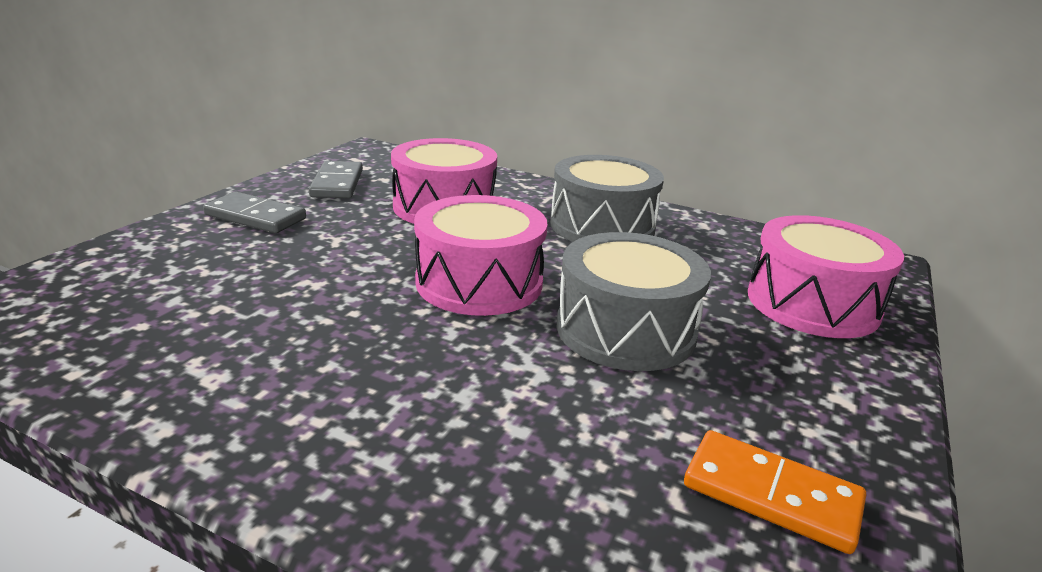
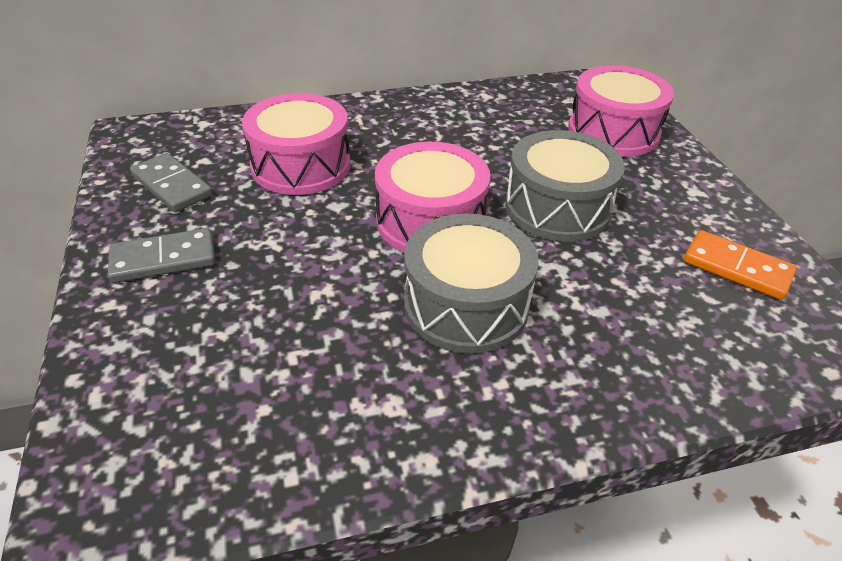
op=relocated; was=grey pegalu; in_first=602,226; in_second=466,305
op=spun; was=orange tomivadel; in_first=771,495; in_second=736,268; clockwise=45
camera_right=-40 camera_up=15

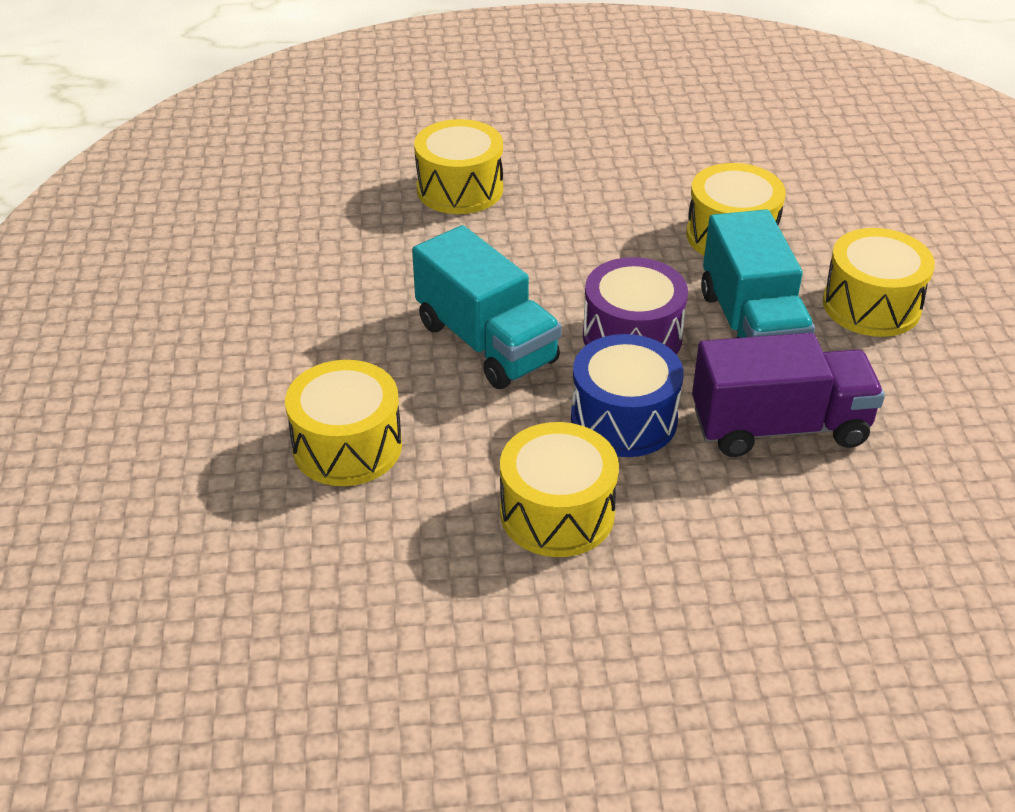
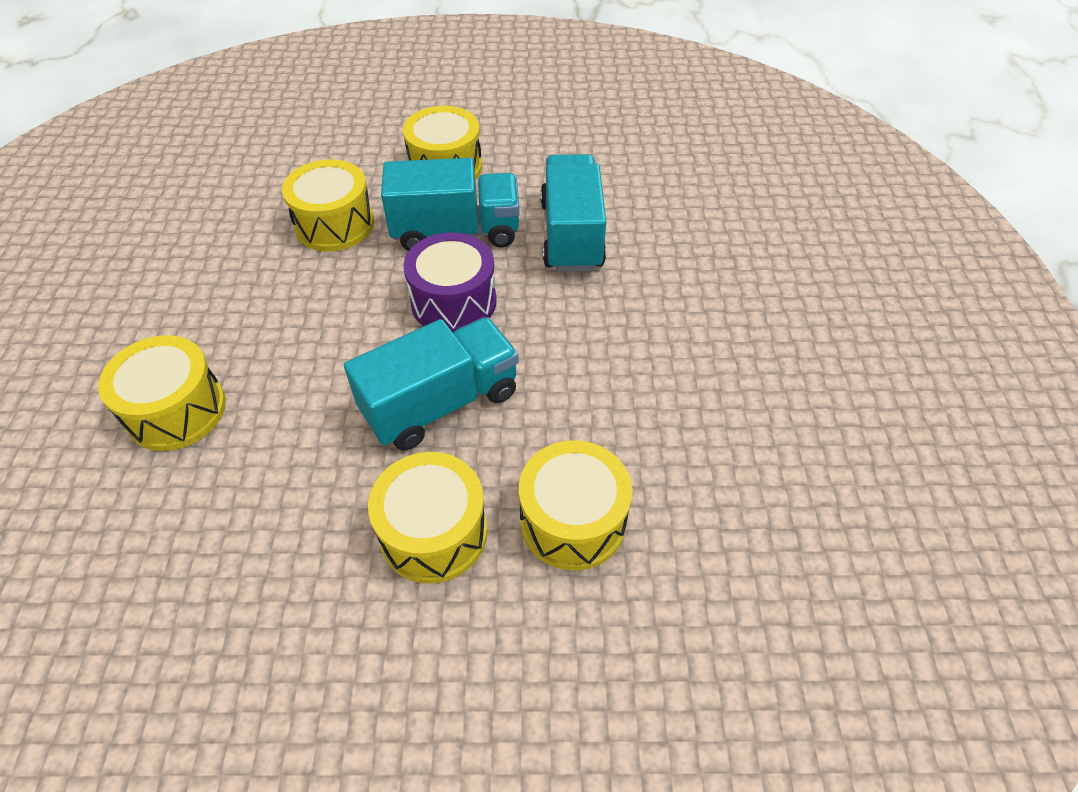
op=relocated; was=yellow pegalu; in_first=557,513; in_second=433,532
op=colour; was=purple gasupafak; now=turquoise gasupafak; in_first=779,427; in_second=571,235
op=missing; was=blue pegalu; in_first=624,419
camera_right=-85 camera_up=10

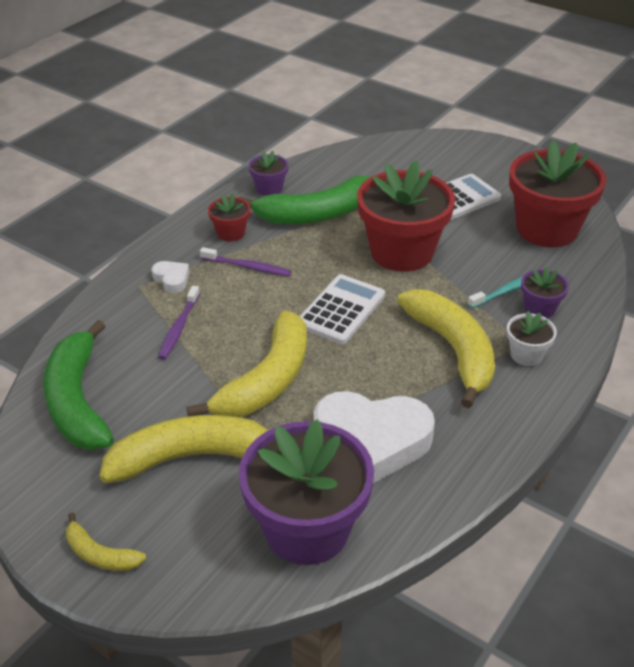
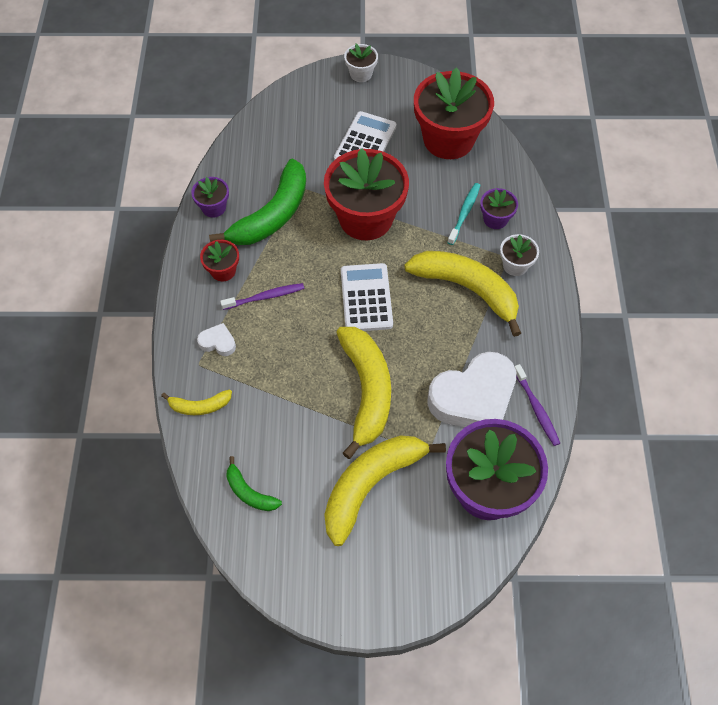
op=relocated; was=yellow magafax; in_first=100,554; in_second=199,406
op=size; was=green magafax; in_first=77,400; in_second=249,492; ratio=0.49
op=appeared; now=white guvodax; in_second=361,74
op=relocated; was=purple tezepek; in_first=179,327; in_second=536,408
camera_right=-35 camera_up=20

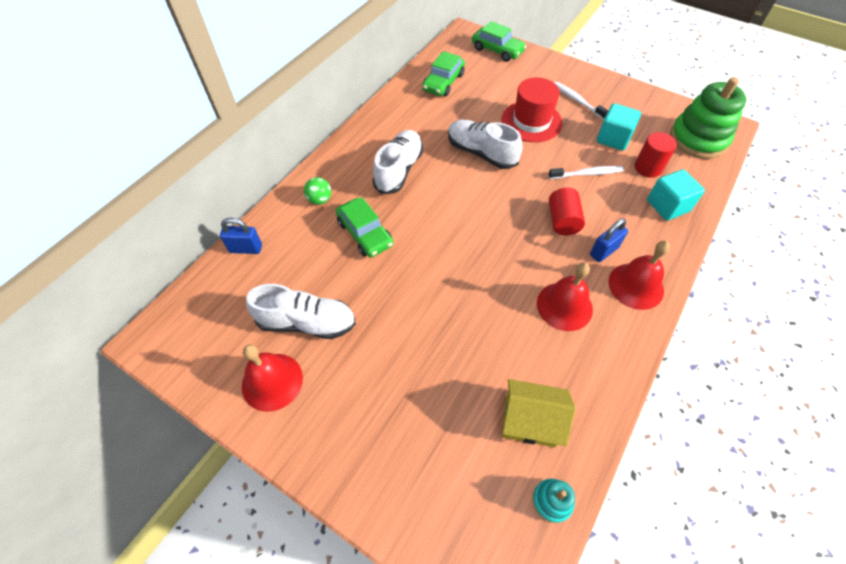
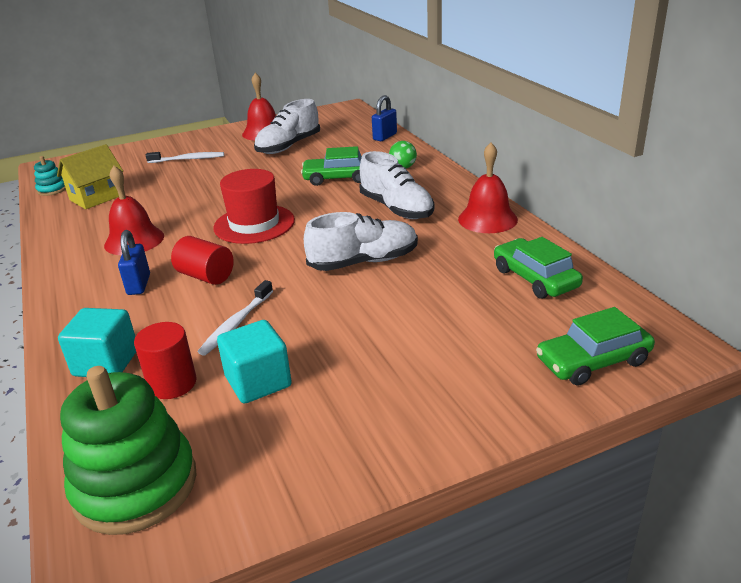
op=relocated; was=white tezepek; in_first=577,100; in_second=188,159
op=relocated; was=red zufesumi; in_first=531,121; in_second=254,224
op=relocated; was=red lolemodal; in_first=636,286; in_second=487,219
camera_right=125 camera_up=-25

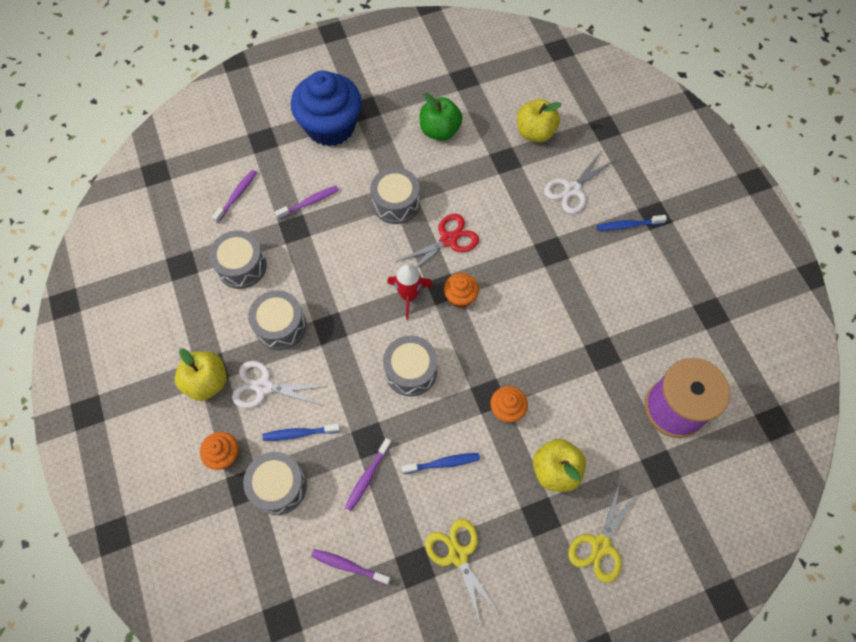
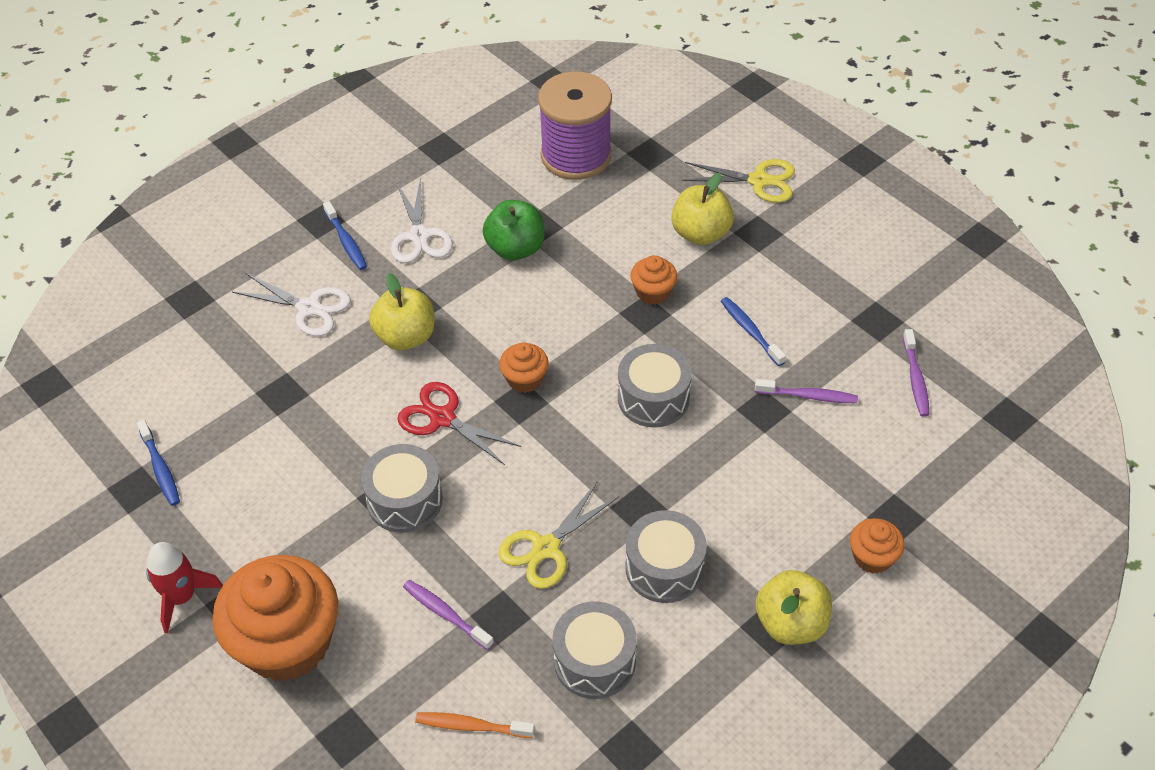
op=relocated; was=blue tezepek; in_first=299,433; in_second=160,469
op=relocated; was=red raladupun; in_first=409,295; in_second=182,597
op=colour; was=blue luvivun; now=orange luvivun; in_first=330,126; in_second=287,642
op=relocated; was=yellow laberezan; in_first=535,132; in_second=406,336
op=relocated; was=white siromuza; in_first=263,387; in_second=419,236
op=colour; was=purple tezepek; now=orange tezepek; in_first=237,195; in_second=471,726
op=relocated; was=green laberezan; in_first=440,131; in_second=515,248
op=relocated; was=yellow siromuza; in_first=458,555; in_second=546,548
op=missing; was=grey pegalu; in_first=278,486
camera_right=-110 camera_up=-15

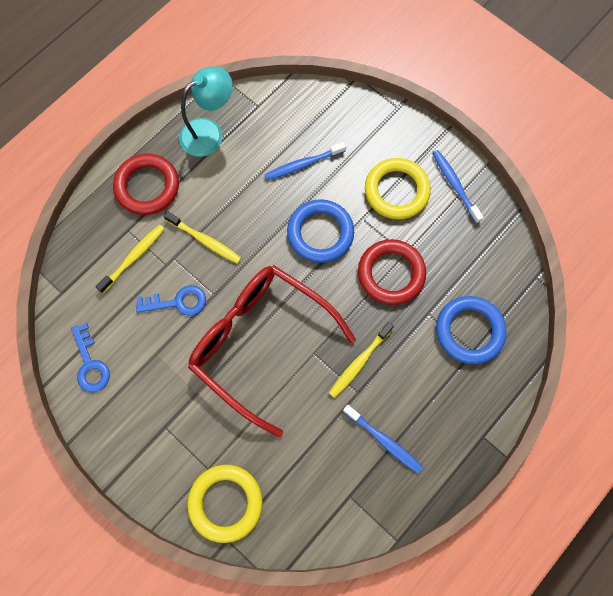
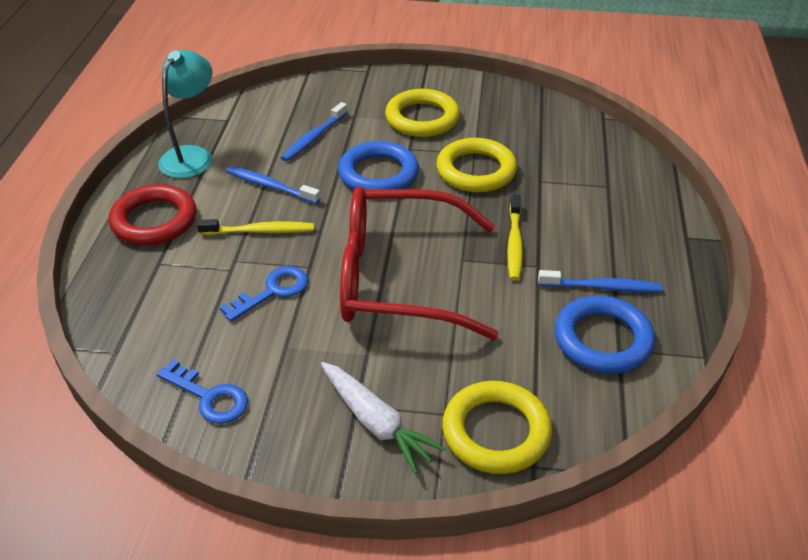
op=relocated; was=blue tezepek; in_first=455,185; in_second=270,186
op=appeared; now=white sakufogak; in_second=376,423
op=colour; was=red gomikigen; now=yellow gomikigen; in_first=391,273; in_second=476,170
op=relocated; was=blue gomikigen; in_first=469,331; in_second=602,340
op=missing; was=yellow tezepek; in_first=133,257
camera_right=-35 camera_up=-30

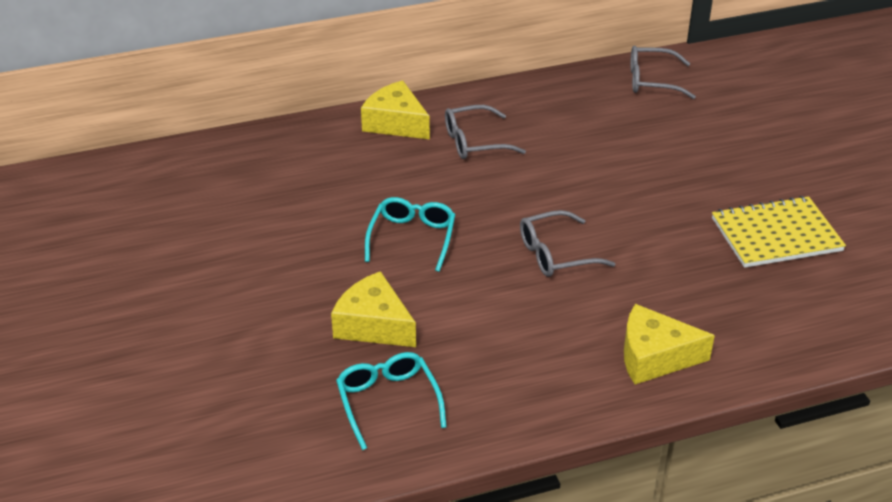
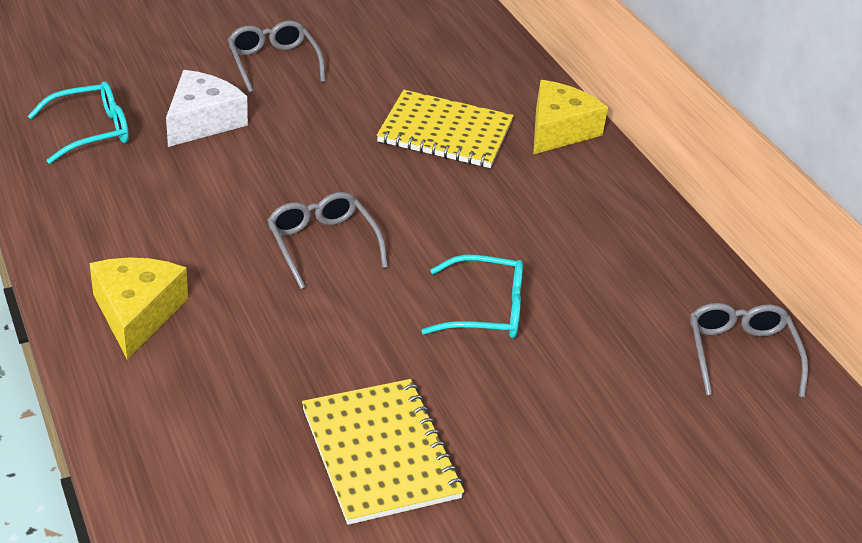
op=colour; was=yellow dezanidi; now=white dezanidi; in_first=373,325; in_second=203,121
op=relocated; was=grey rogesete; in_first=474,142; in_second=273,63
op=appeared; now=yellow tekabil; in_second=445,132
op=relocated; was=turquoise rogesete; in_first=412,237; in_second=487,310
camera_right=80 camera_up=0

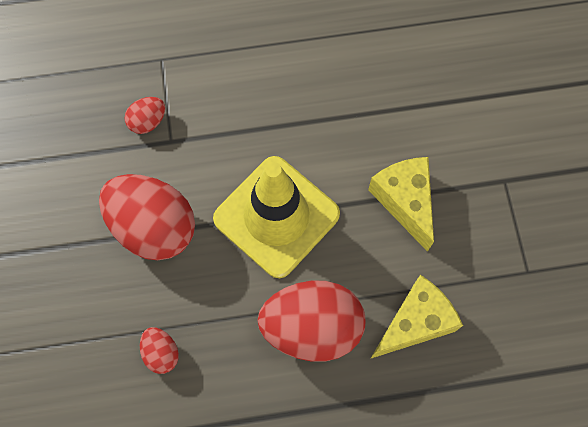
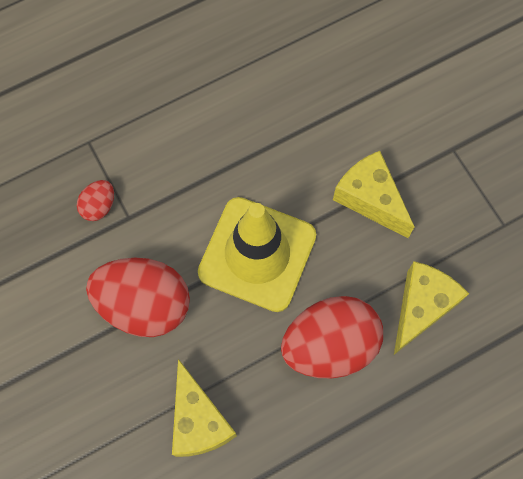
op=exchanged; was=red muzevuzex; now=yellow dezanidi; in_first=161,353; in_second=198,420
camera_right=-20 camera_up=0

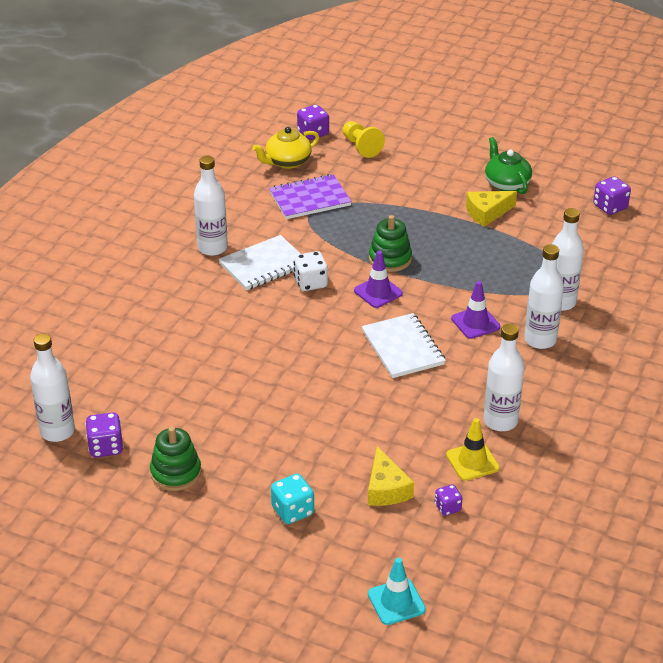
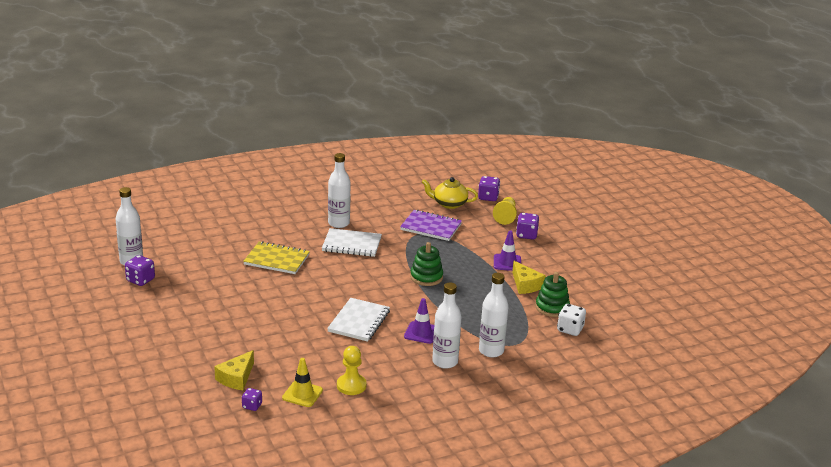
op=appeared; now=yellow tekabil; in_second=276,260
op=exchanged; was=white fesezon; now=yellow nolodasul; in_first=500,421; in_second=351,385
op=relocated; was=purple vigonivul; in_first=378,292; in_second=507,263
op=spun; was=yellow dezanidi; in_first=487,213; in_second=525,285; clockwise=-135
op=relocated; was=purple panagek; in_first=610,207; in_second=526,235
op=relocated; was=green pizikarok; in_first=176,473; in_second=552,307
op=relocated; was=white panagek; in_first=310,283; in_second=570,329
op=missing; was=turquoise panagek; in_first=293,511
op=missing; was=turquoise vigonivul; in_first=396,602
op=missing; was=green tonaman; in_first=506,183
camera_right=40 camera_up=-10

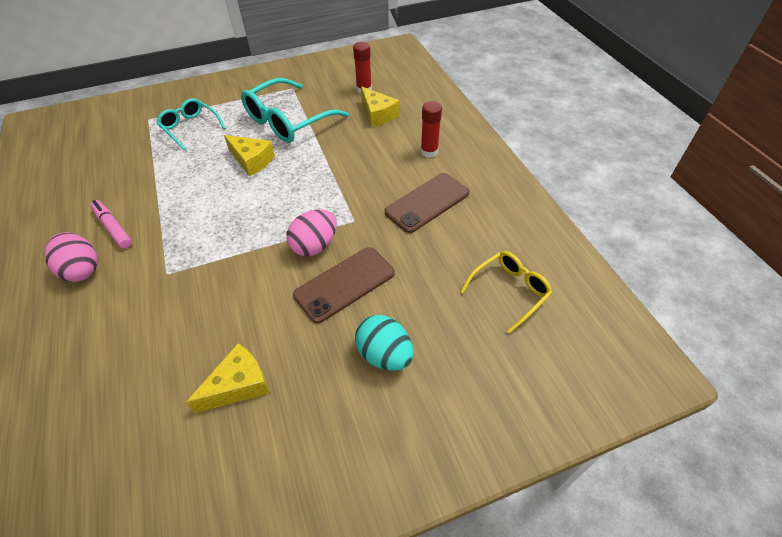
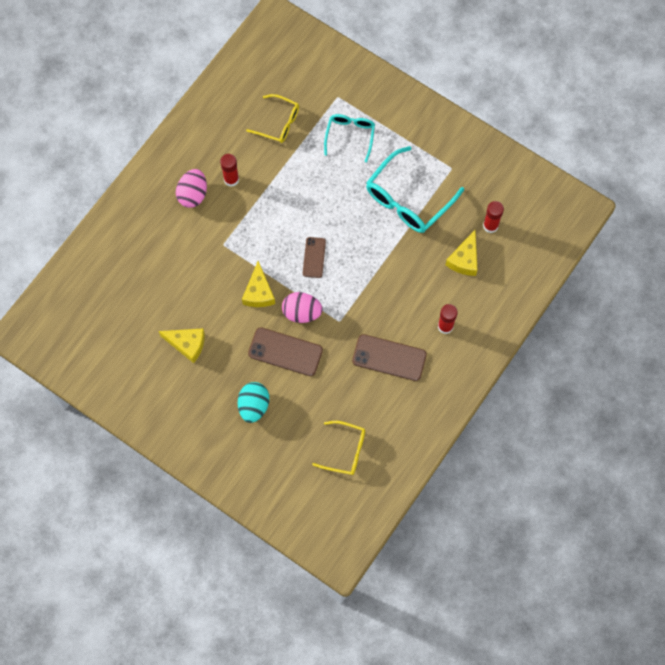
op=exchanged; was=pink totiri; now=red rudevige; in_first=113,228; in_second=231,179
op=relocated; was=yellow dezanidi; in_first=252,161; in_second=258,292
op=appeared; now=yellow rogesete; in_second=278,123
op=appeared; now=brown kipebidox; in_second=314,257
op=spun; was=turquoise rogesete; in_first=288,121; in_second=408,199; clockwise=-60
camera_right=55 camera_up=20

